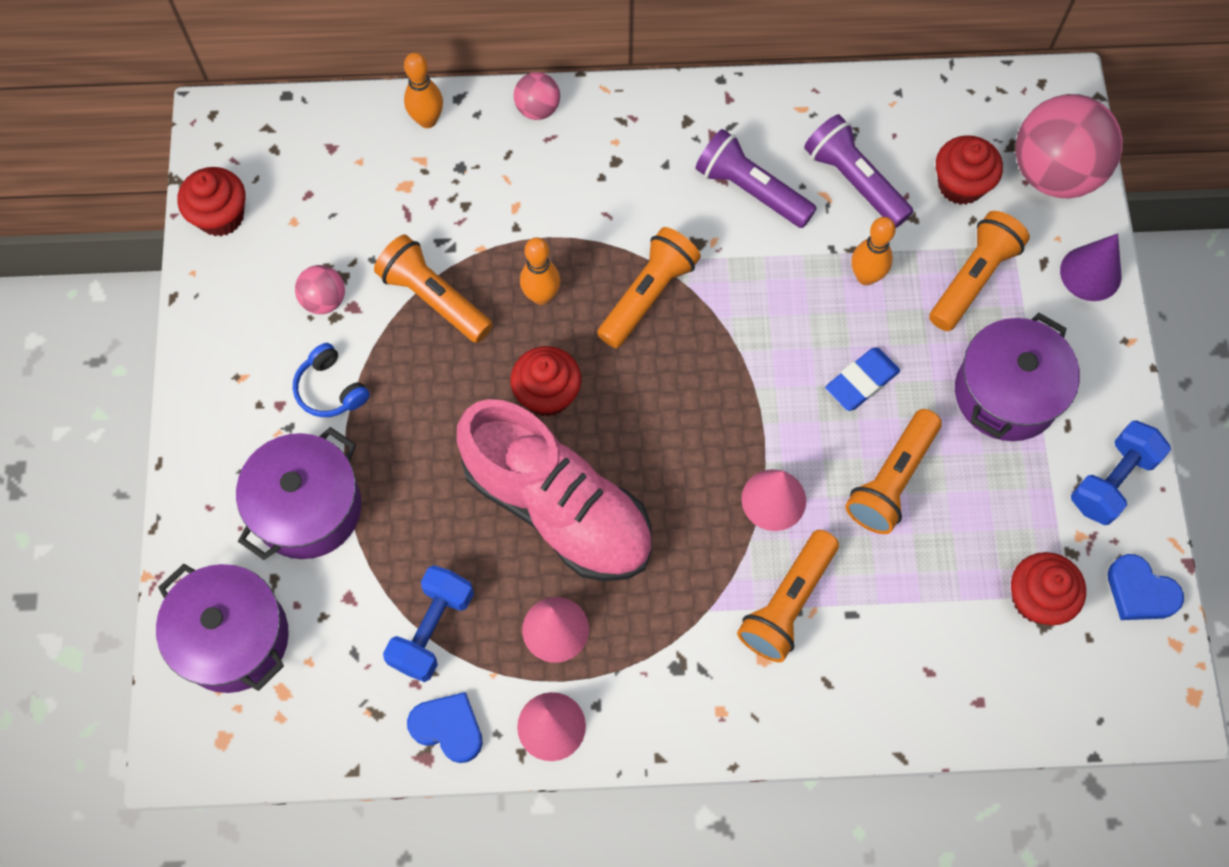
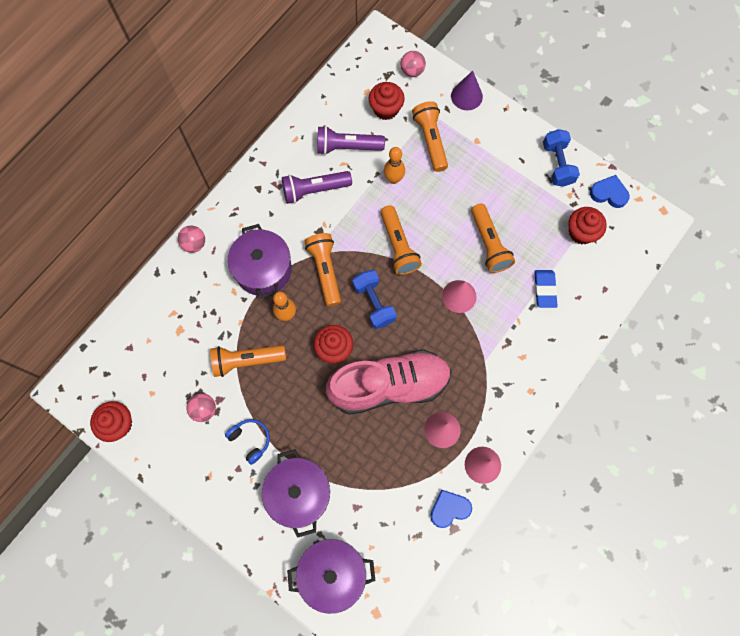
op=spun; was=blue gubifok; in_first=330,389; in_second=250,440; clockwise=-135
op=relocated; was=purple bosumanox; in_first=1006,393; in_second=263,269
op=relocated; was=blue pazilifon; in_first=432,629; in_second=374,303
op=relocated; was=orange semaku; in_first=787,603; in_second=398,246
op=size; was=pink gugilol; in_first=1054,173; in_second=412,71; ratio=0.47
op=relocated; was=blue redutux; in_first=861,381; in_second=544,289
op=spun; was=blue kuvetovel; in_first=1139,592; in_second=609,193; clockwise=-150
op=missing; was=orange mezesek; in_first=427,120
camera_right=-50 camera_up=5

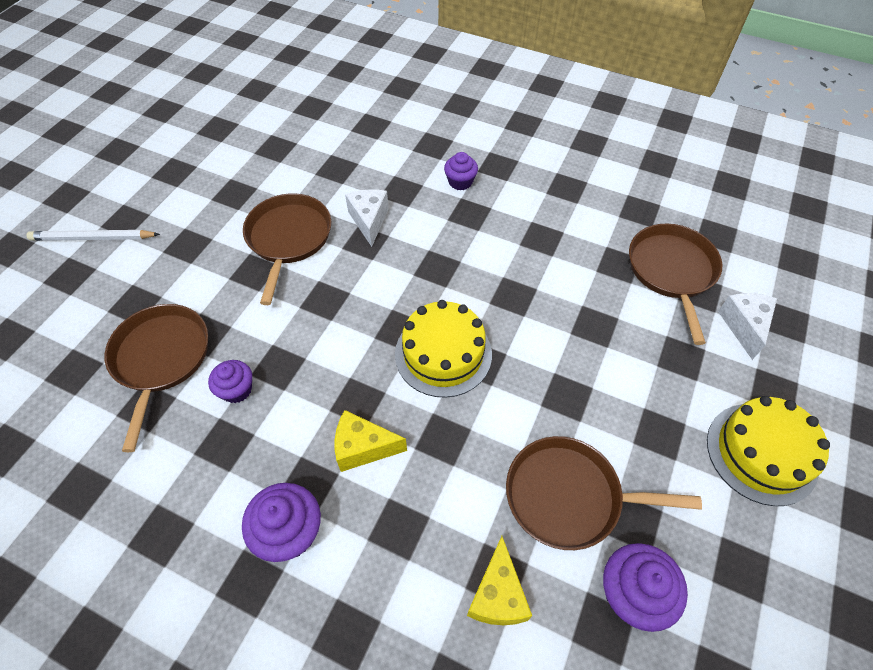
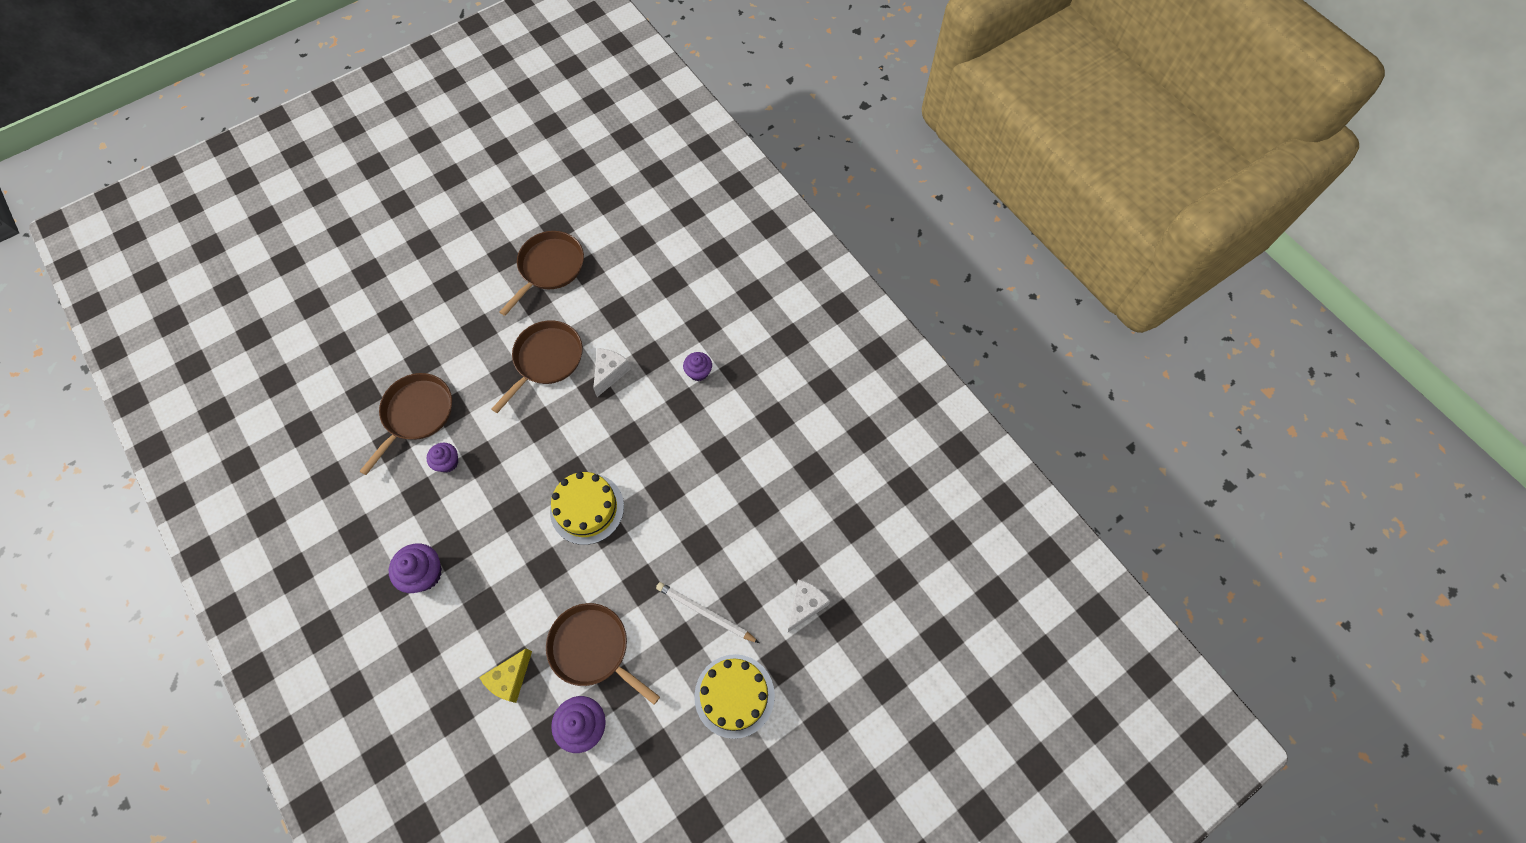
op=relocated; was=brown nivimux; in_first=671,271; in_second=549,267
op=relocated; was=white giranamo; in_first=93,238; in_second=705,613
op=missing; was=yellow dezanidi; in_first=363,448
camera_right=30 camera_up=10

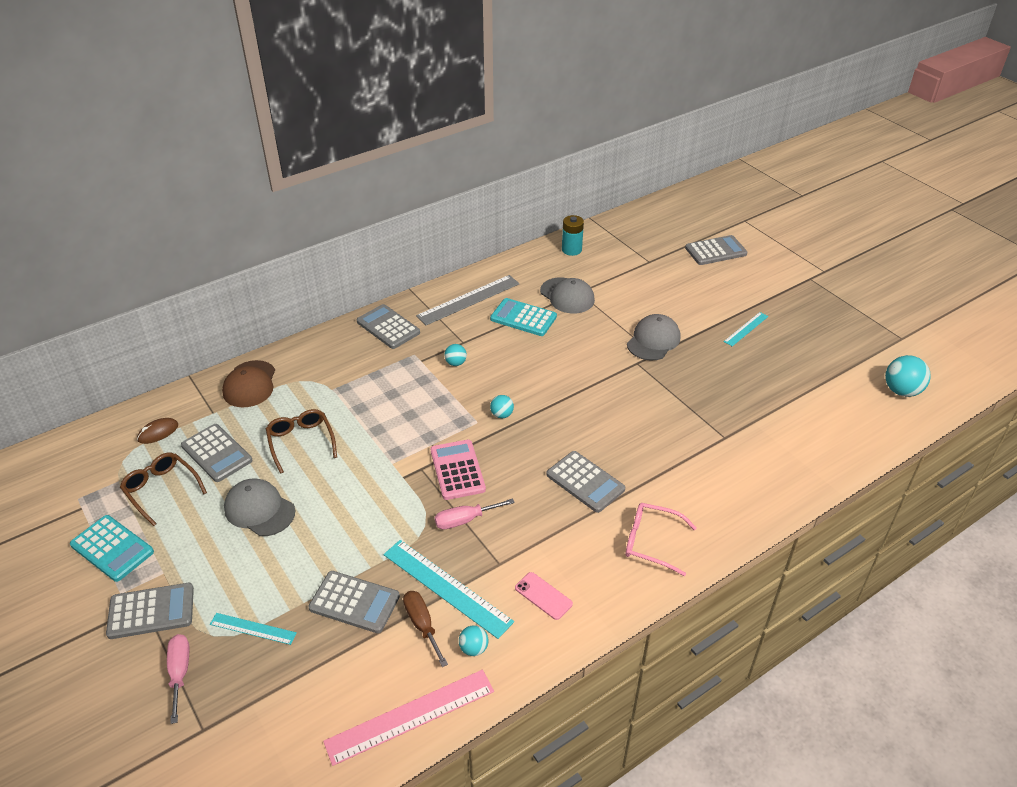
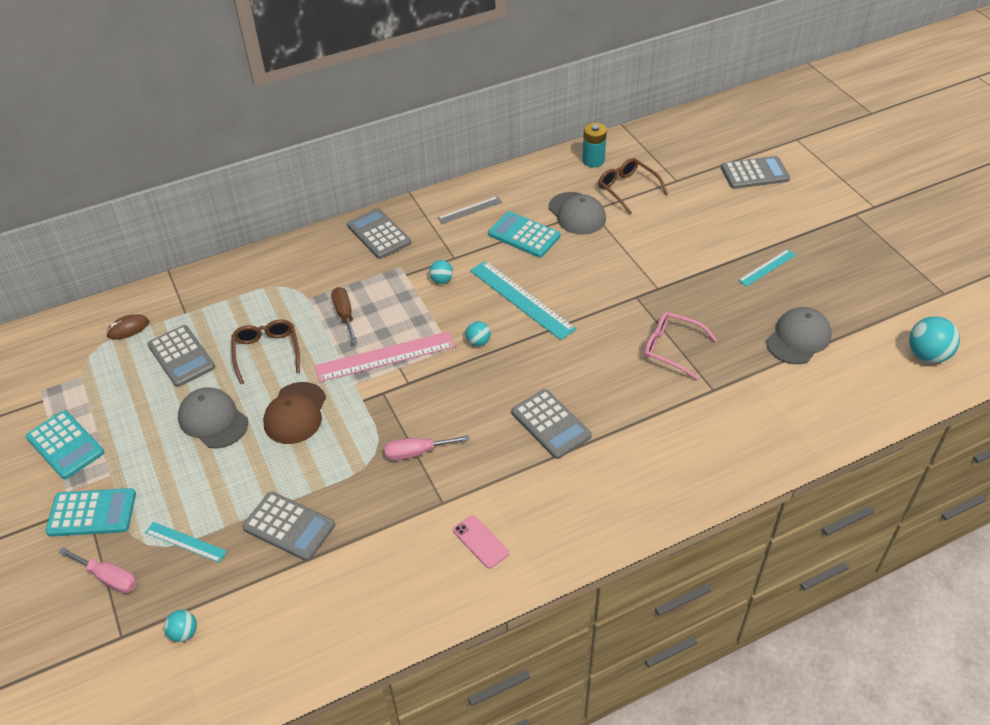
op=colour; was=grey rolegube; now=turquoise rolegube; in_first=151,611; in_second=92,513
op=spun; was=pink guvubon; in_first=180,673; in_second=109,578; clockwise=120
op=relocated; was=turquoise gugilol; in_first=473,648; in_second=184,633
op=relocated; was=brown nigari; in_first=250,384; in_second=295,413
op=relocated; was=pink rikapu; in_first=410,716; in_second=385,356
op=relocated; was=brown guvubon; in_first=422,625; in_second=345,315
op=size; was=grey rikapu; in_first=468,300; in_second=470,210; ratio=0.55
op=relocated; was=turquoise rikapu; in_first=446,587; in_second=521,299
op=relocated; was=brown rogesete; in_first=161,490; in_second=627,189
op=relocated; was=pink rogesete; in_first=651,542; in_second=671,348
op=relocated; was=grey nigari; in_first=653,340; in_second=798,338
op=missing; was=pink rolegube; in_first=457,470
camera_right=10 camera_up=5

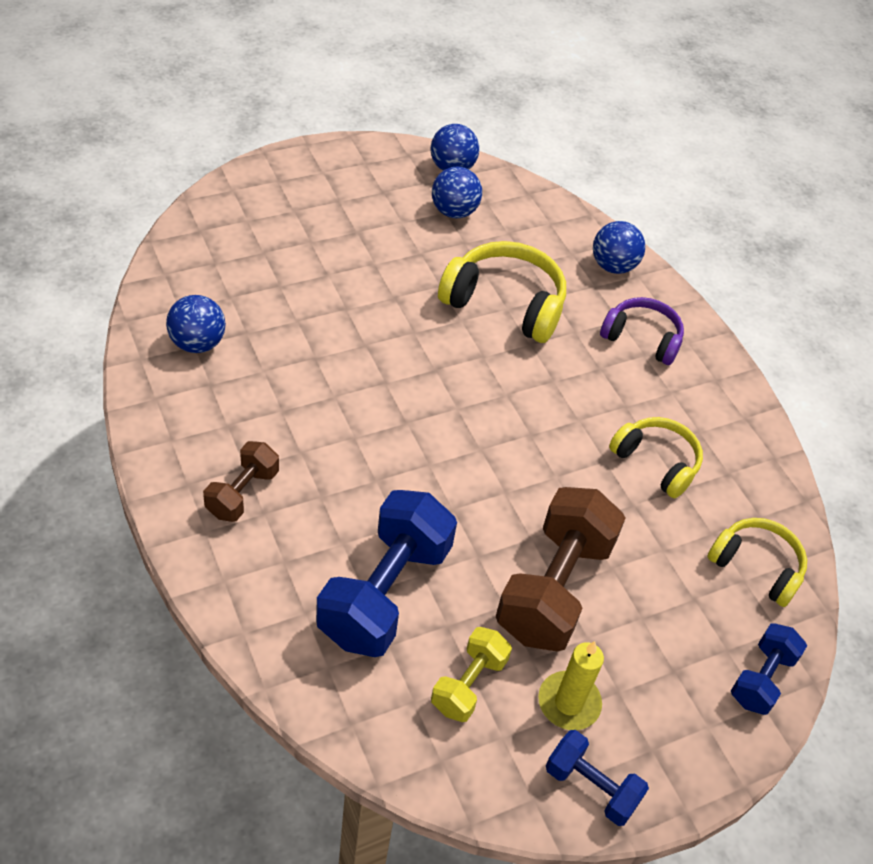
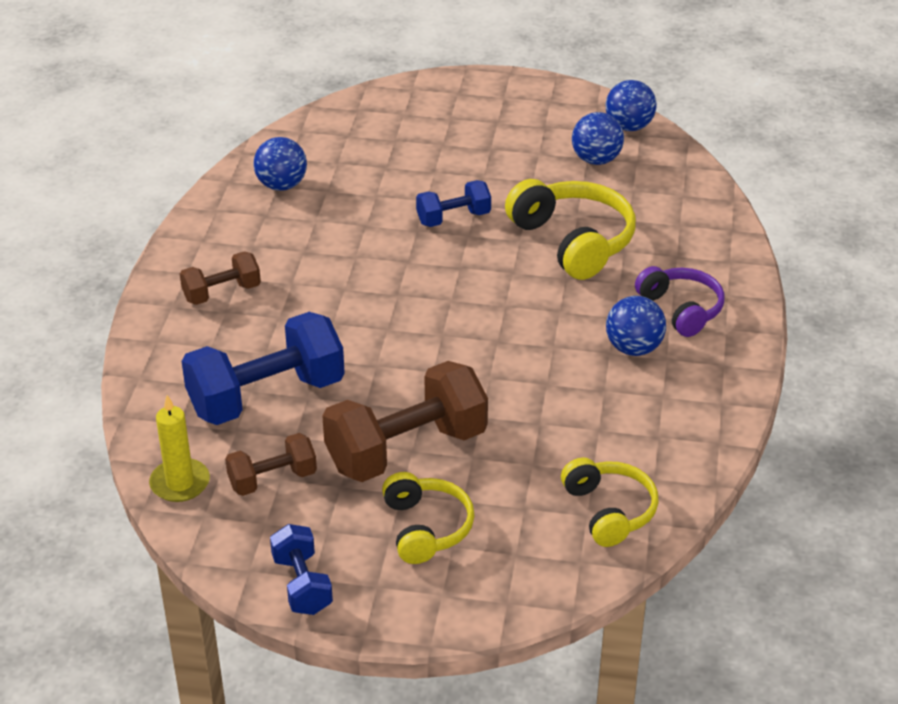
op=relocated; was=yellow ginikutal; in_first=569,703; in_second=180,483
op=colour; was=yellow pazilifon; now=brown pazilifon; in_first=468,684; in_second=272,479
op=relocated; was=yellow gubifok; in_first=656,462; in_second=426,528
op=relocated; was=blue pazilifon; in_first=761,678; in_second=453,218
op=relocated; was=blue gugilol; in_first=613,266; in_second=633,348
camera_right=40 camera_up=-10

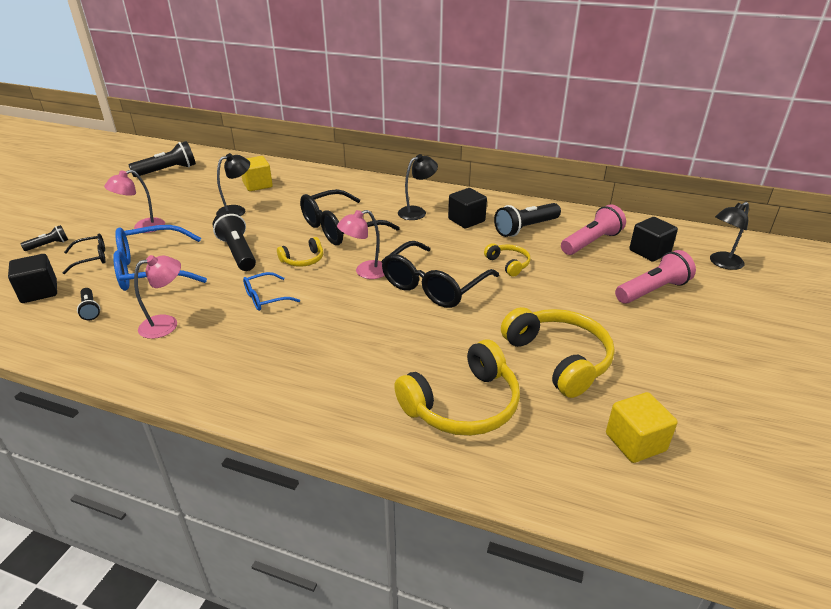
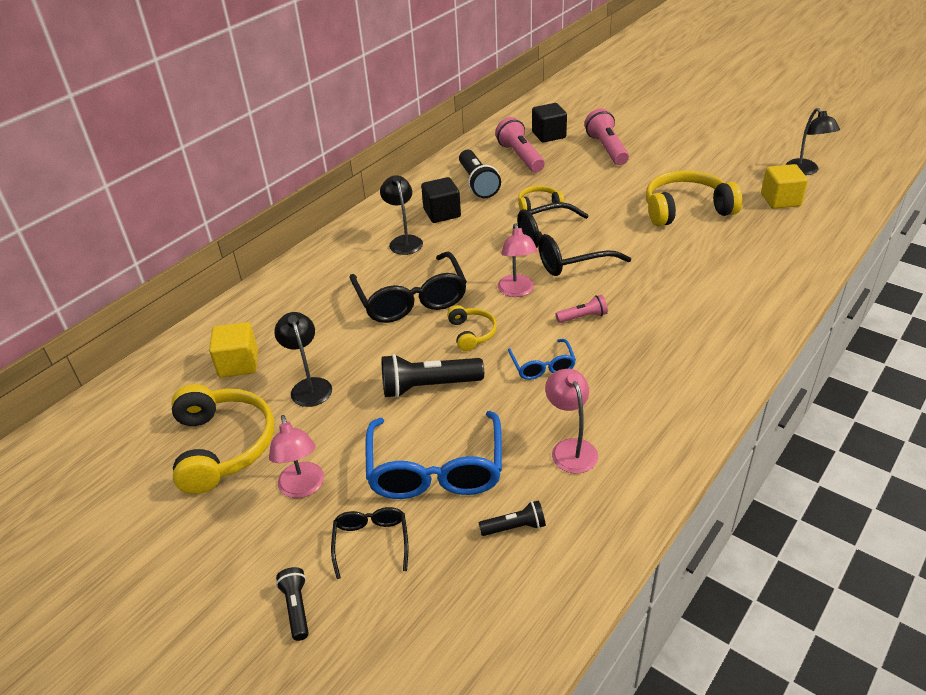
op=relocated; was=yellow gubifok; in_first=463,405; in_second=223,446
op=spun; was=black rogesete; in_first=433,286; in_second=560,252; clockwise=105
op=appeared; now=pink semaku; in_second=583,317
op=relocated; was=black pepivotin; in_first=722,263; in_second=805,171
op=missing; was=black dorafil; in_first=39,292
op=missing; was=black semaku; in_first=167,171
camera_right=-70 camera_up=5

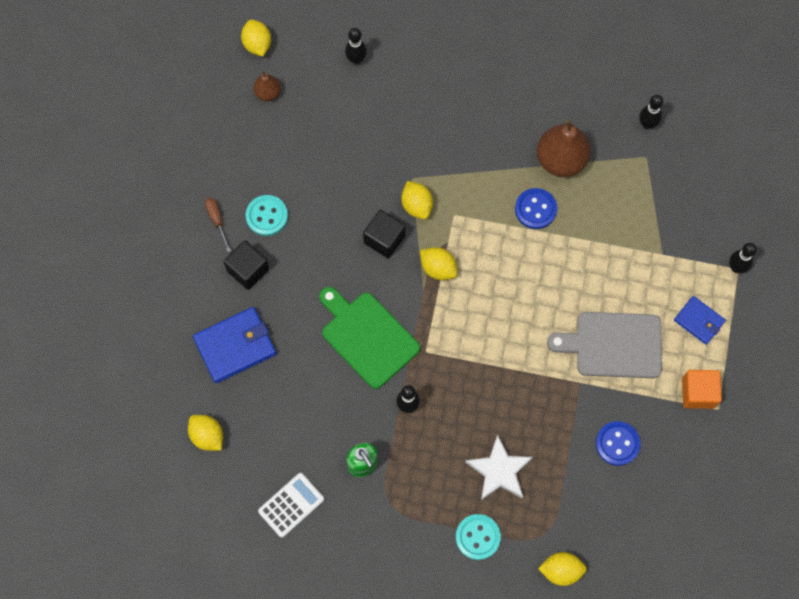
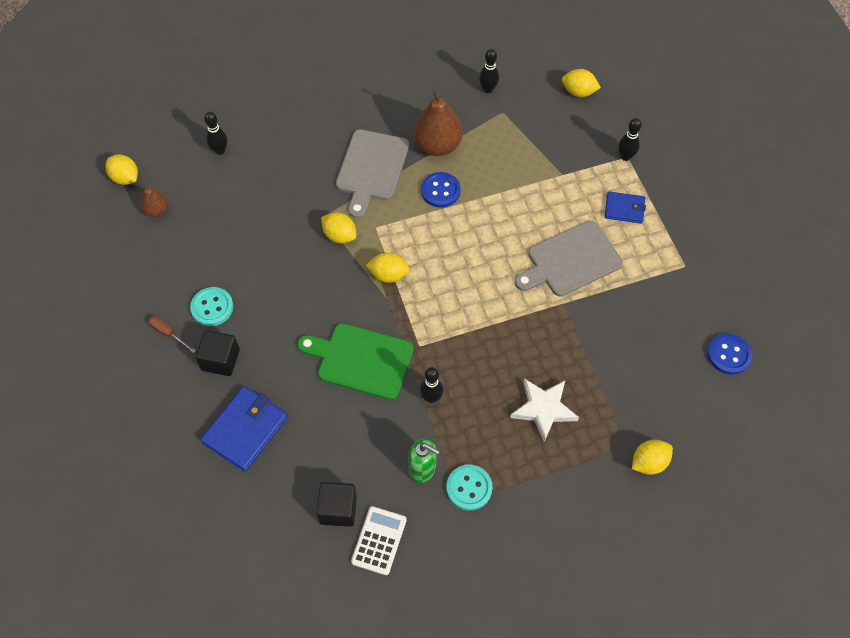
op=relocated; was=black dorafil; in_first=384,239; in_second=338,509
op=appeared; now=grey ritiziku; in_second=371,169
op=relocated; was=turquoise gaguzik; in_first=478,537; in_second=469,488
op=relocated; was=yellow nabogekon; in_first=207,436; in_second=578,92
op=relocated; was=blue gaguzik; in_first=617,444; in_second=728,355
op=missing; was=orange dorafil; in_first=698,393
camera_right=-30 camera_up=-10

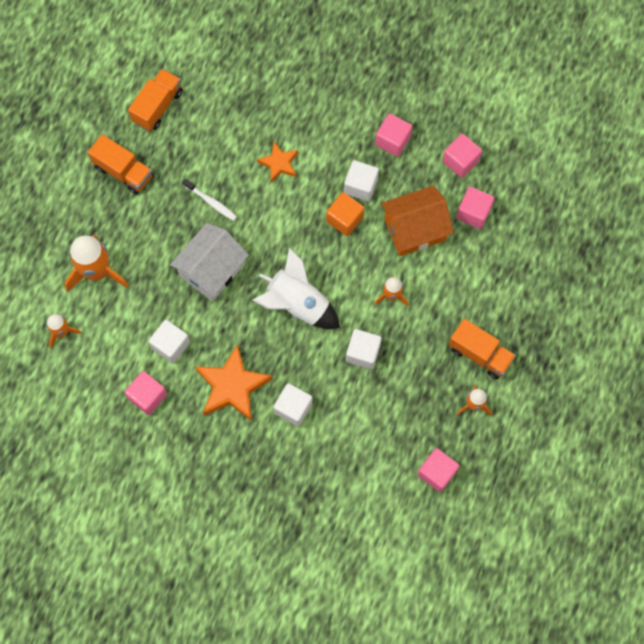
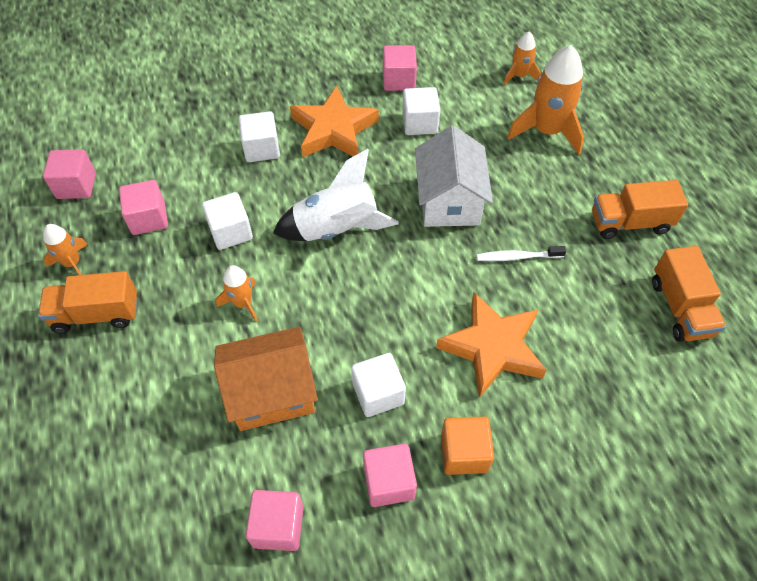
op=relocated; was=pink dorafil; in_first=473,213; in_second=148,218
op=spun; was=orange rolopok; in_first=415,229; in_second=271,392; clockwise=45
op=size; was=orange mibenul; in_first=279,163; in_second=492,348; ratio=1.74
op=relocated; was=orange dorafil; in_first=344,219; in_second=464,453
camera_right=140 camera_up=-15

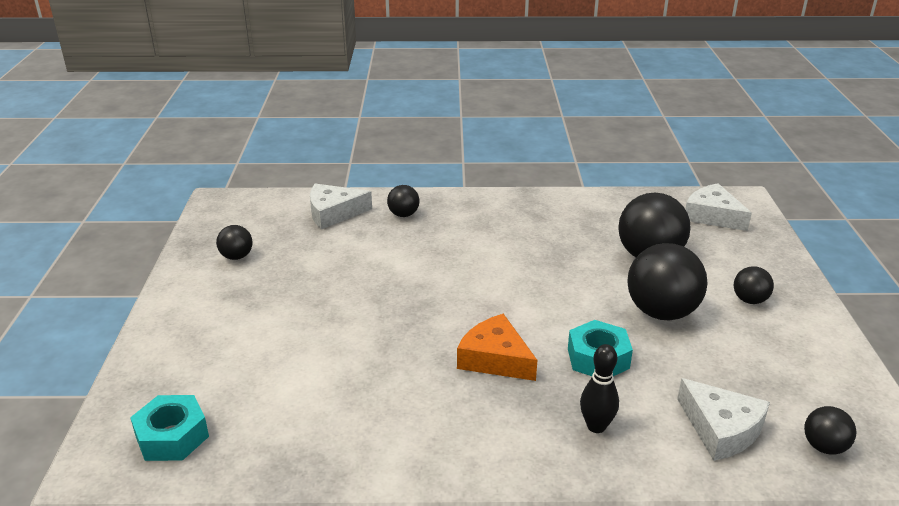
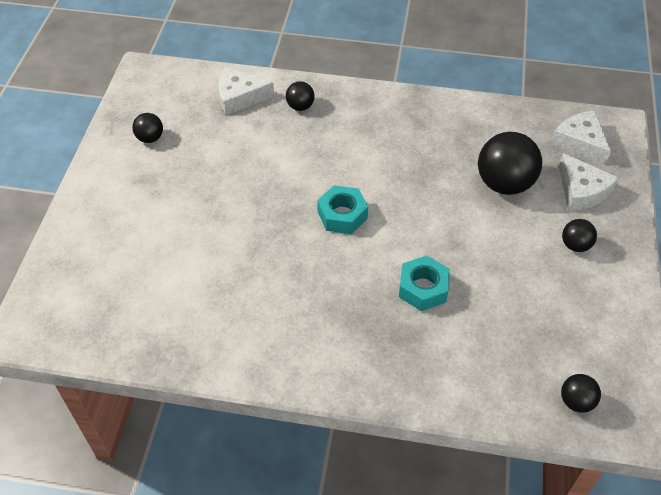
op=relocated; was=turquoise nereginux; in_first=172,436; in_second=342,215
op=relocated; was=white dezanidi; in_first=721,429; in_second=581,190
op=missing; was=orange dezanidi; in_first=495,359
op=missing; was=black mezesek; in_first=596,426
op=missing; was=black gugilol; in_first=661,312
camera_right=10 camera_up=20

